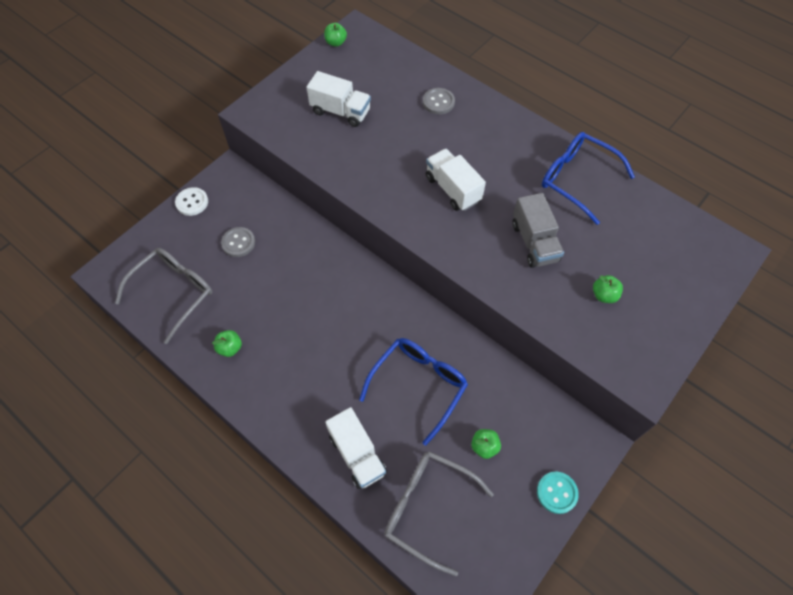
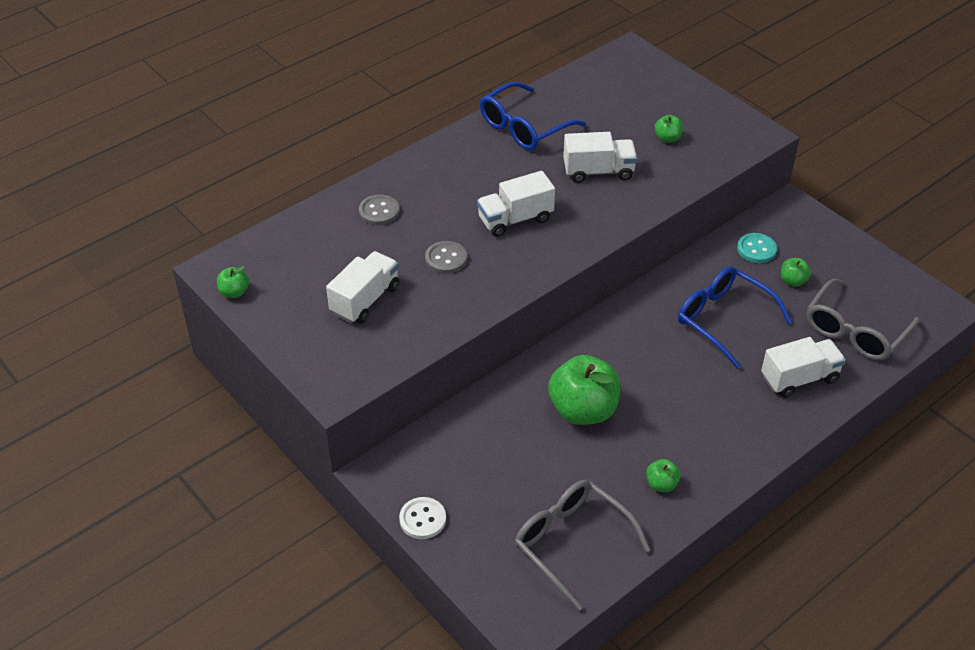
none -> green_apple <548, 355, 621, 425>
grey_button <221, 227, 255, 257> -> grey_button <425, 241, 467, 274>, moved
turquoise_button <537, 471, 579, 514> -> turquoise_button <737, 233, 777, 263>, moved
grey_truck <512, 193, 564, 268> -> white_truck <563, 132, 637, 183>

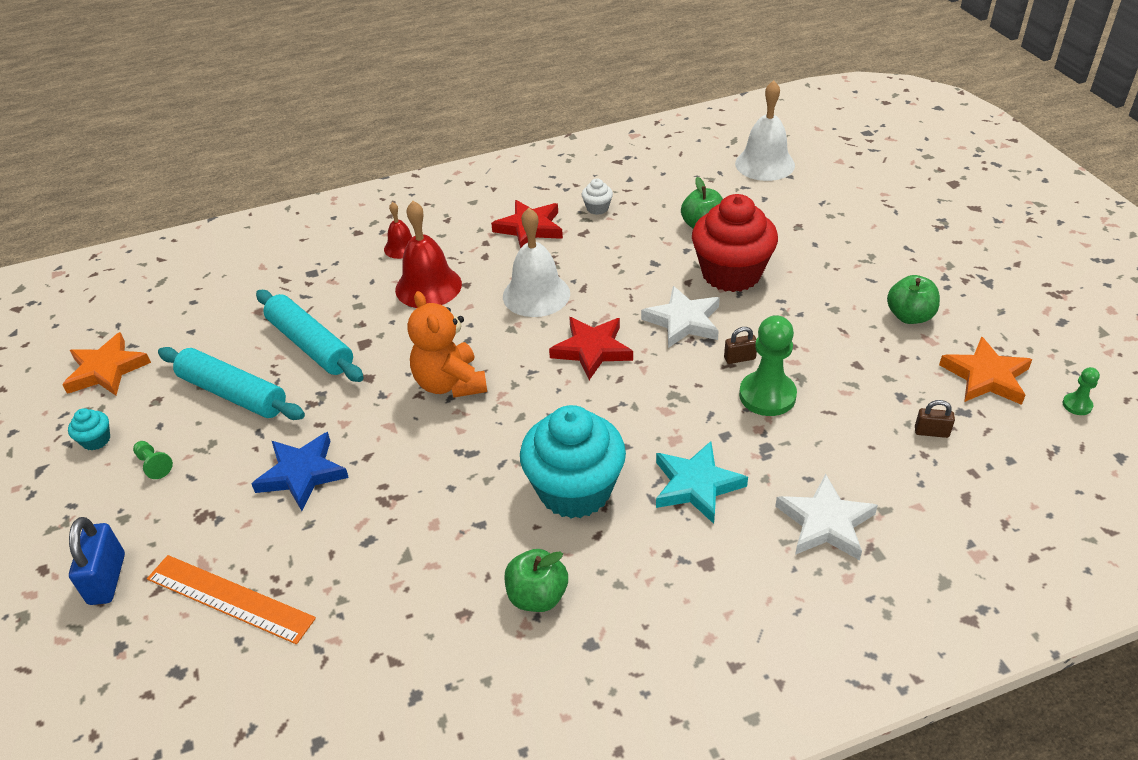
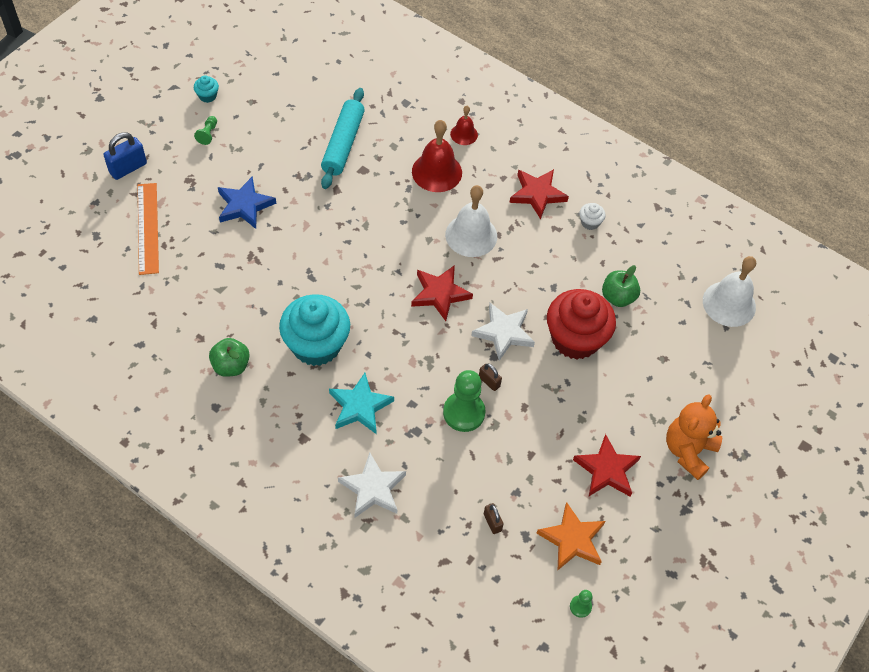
orange_star <62, 332, 151, 396> -> none
turquoise_rolling_pin <158, 347, 305, 420> -> none
orange_teddy_bear <408, 291, 487, 398> -> orange_teddy_bear <666, 394, 722, 480>, moved
green_apple <887, 275, 940, 324> -> red_star <573, 434, 641, 496>

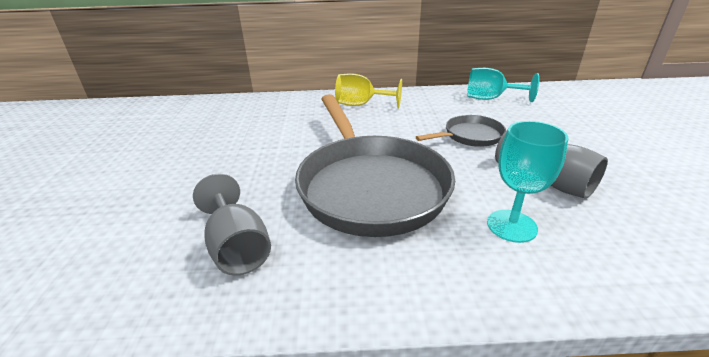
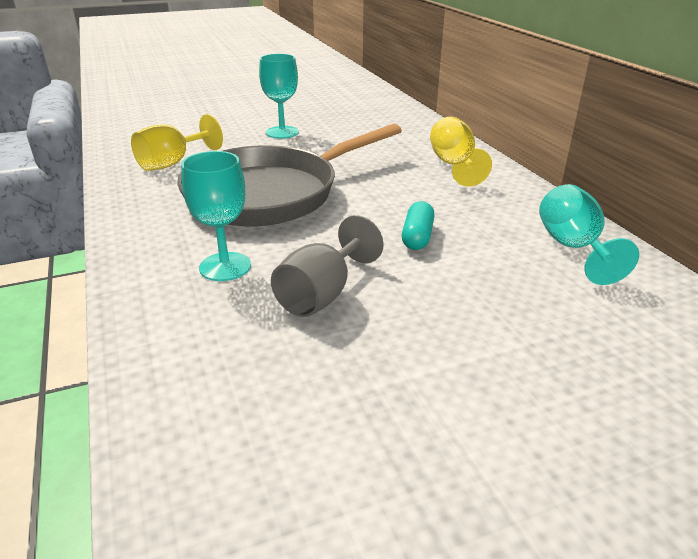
none -> turquoise_goblet <259, 54, 299, 139>
grey_pan <416, 115, 506, 147> -> turquoise_capsule <402, 201, 435, 250>
grey_goblet <193, 173, 271, 276> -> yellow_goblet <131, 114, 223, 171>

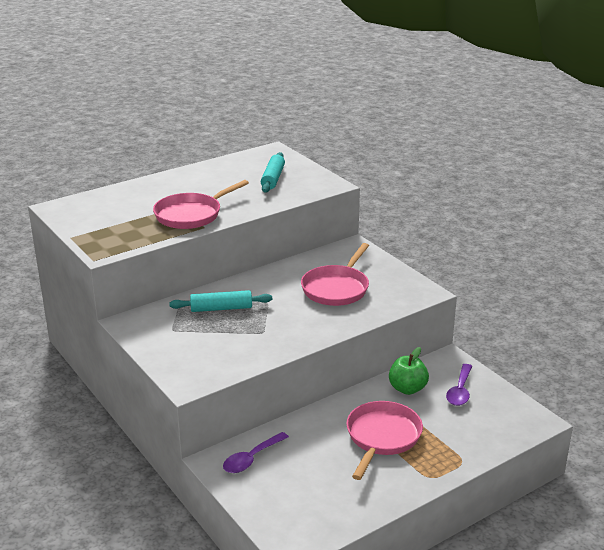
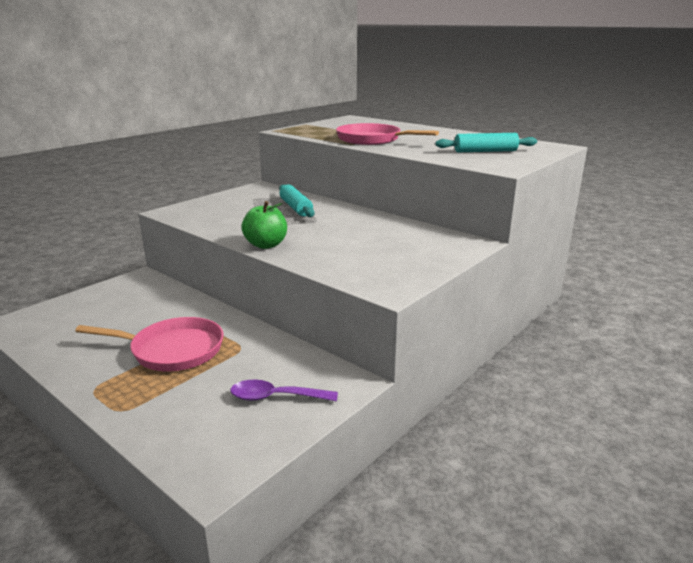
purple_spoon <223, 432, 289, 473> -> none
pink_pan <301, 243, 369, 306> -> none
green_apple <389, 347, 429, 395> -> green_apple <241, 201, 287, 249>, moved

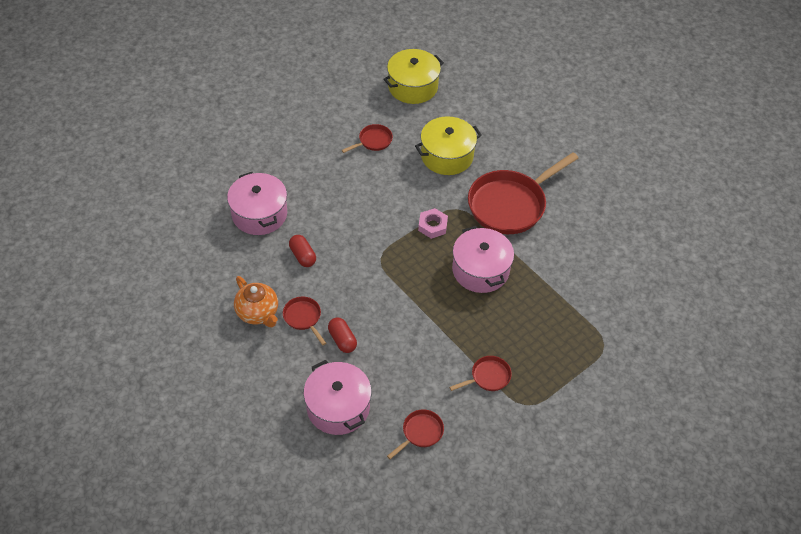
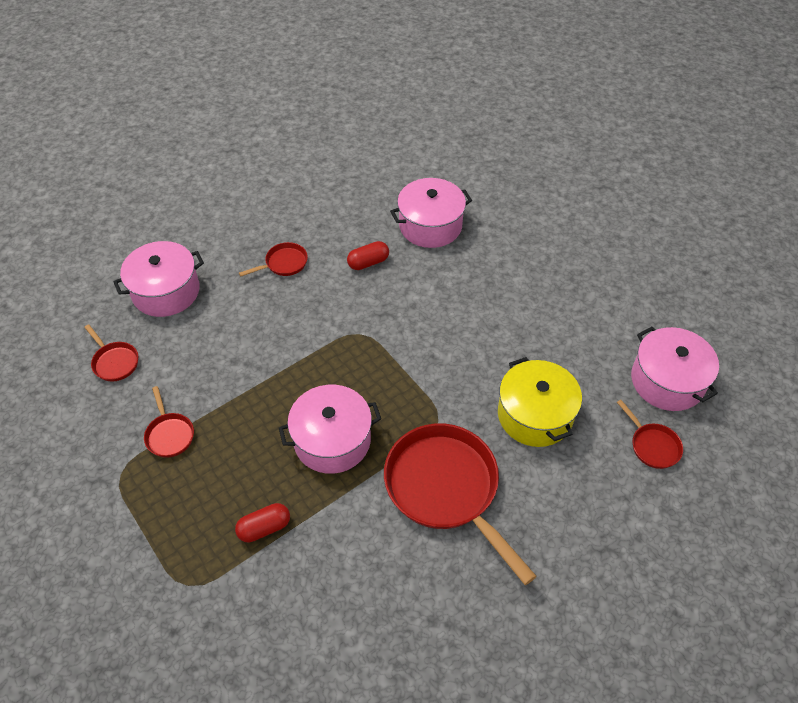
orange_teapot <234, 276, 278, 327> -> none
pink_nut <418, 208, 448, 239> -> none
red_capsule <328, 318, 357, 353> -> red_capsule <235, 503, 290, 542>, moved
red_pan <342, 124, 393, 153> -> red_pan <617, 400, 683, 469>, moved
yellow_pot <383, 49, 444, 104> -> pink_pot <631, 327, 719, 411>

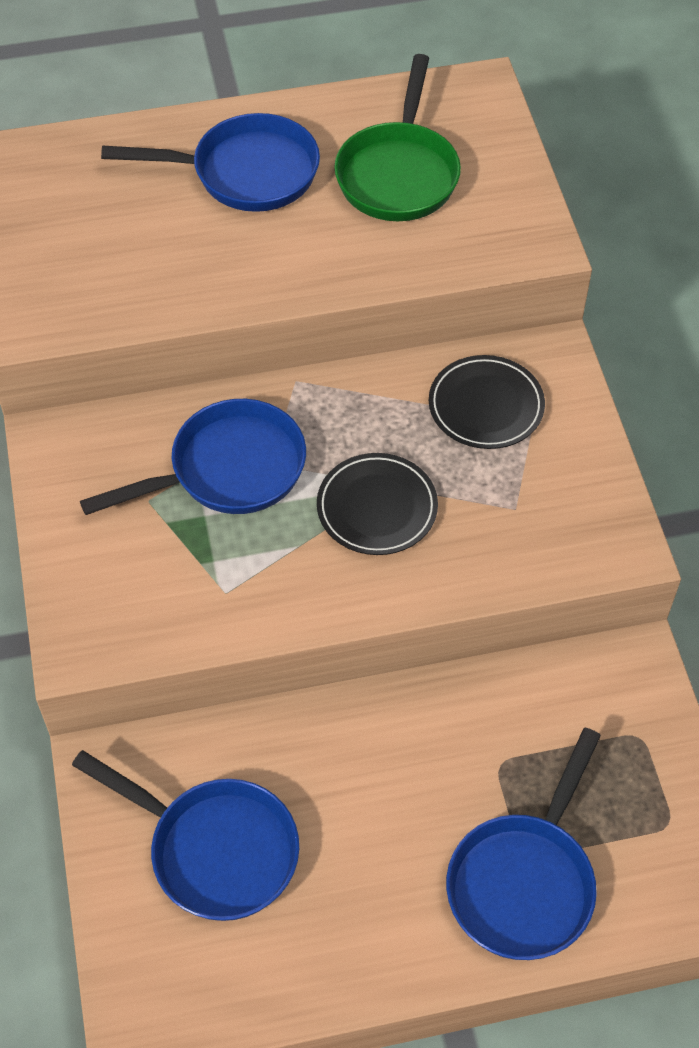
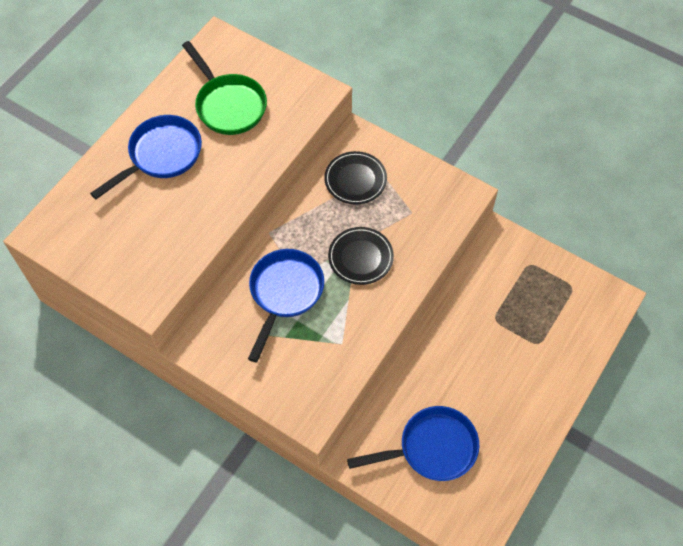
blue_pan <446, 728, 601, 960> -> none

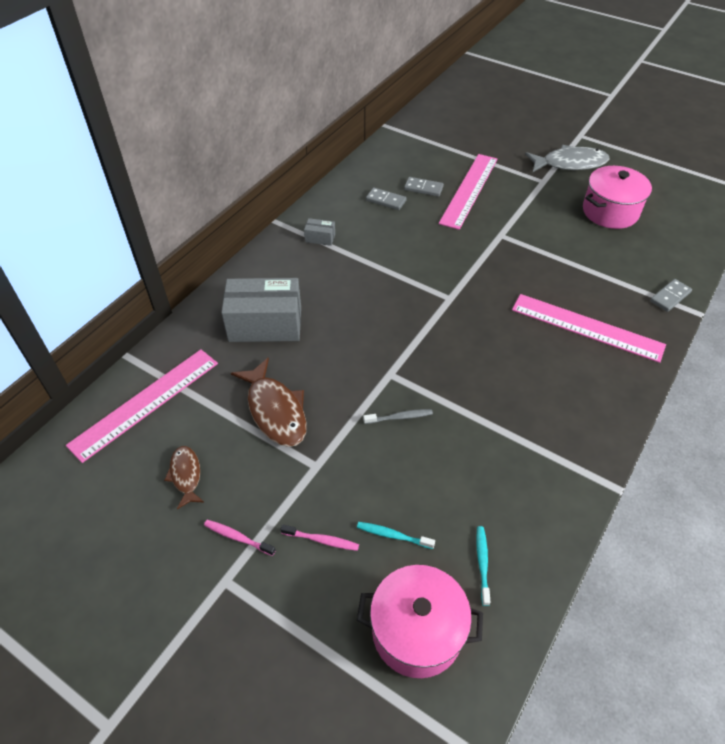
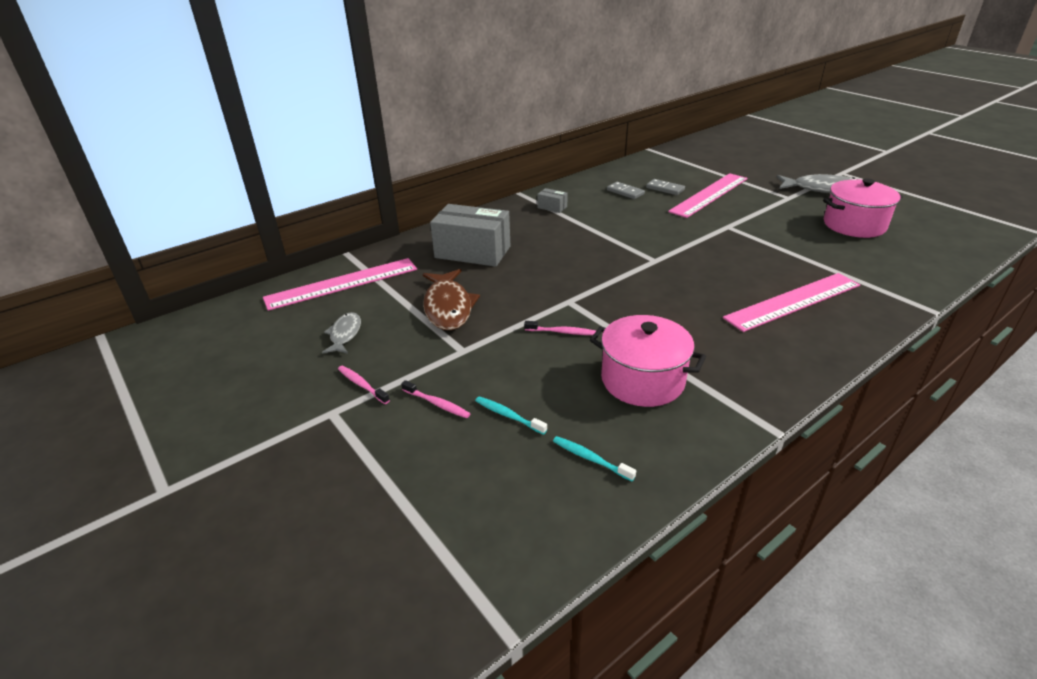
grey_domino <650, 279, 692, 312> -> none
pink_pot <357, 565, 483, 678> -> pink_pot <590, 315, 706, 407>, moved
brown_fish <164, 446, 204, 509> -> grey_fish <322, 312, 361, 354>
grey_toothbrush <363, 409, 433, 424> -> pink_toothbrush <524, 321, 596, 335>
turquoise_toothbrush <476, 526, 490, 606> -> turquoise_toothbrush <553, 436, 636, 481>, 75 degrees counterclockwise
pink_ruler <512, 294, 666, 363> -> pink_ruler <723, 273, 860, 332>, 75 degrees counterclockwise

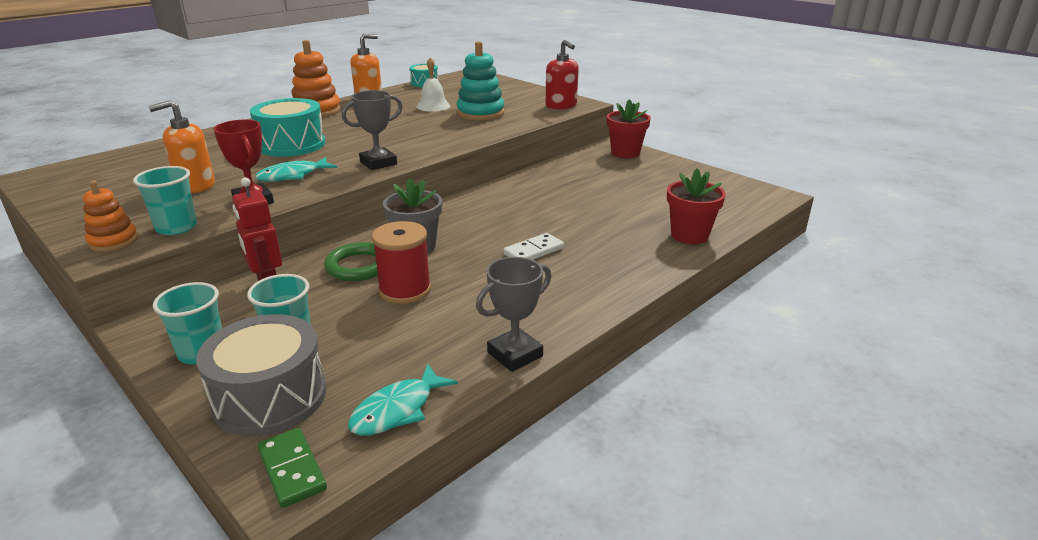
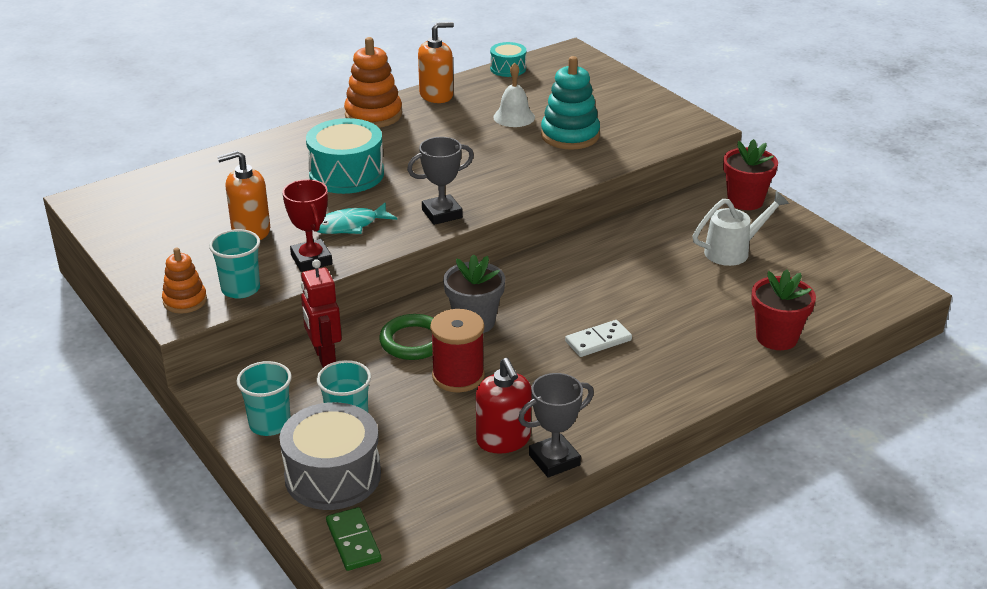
turquoise_fish <348, 364, 458, 436> -> none
none -> white_watering_can <693, 191, 789, 266>
red_soap_dispenser <545, 40, 579, 109> -> red_soap_dispenser <476, 358, 531, 454>, moved

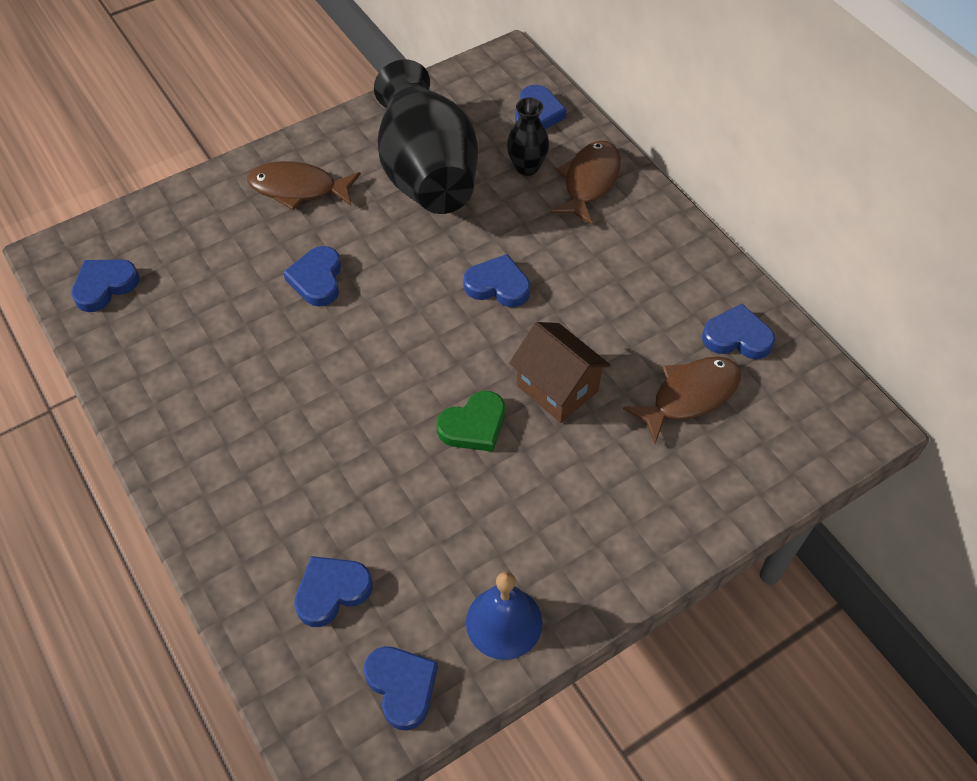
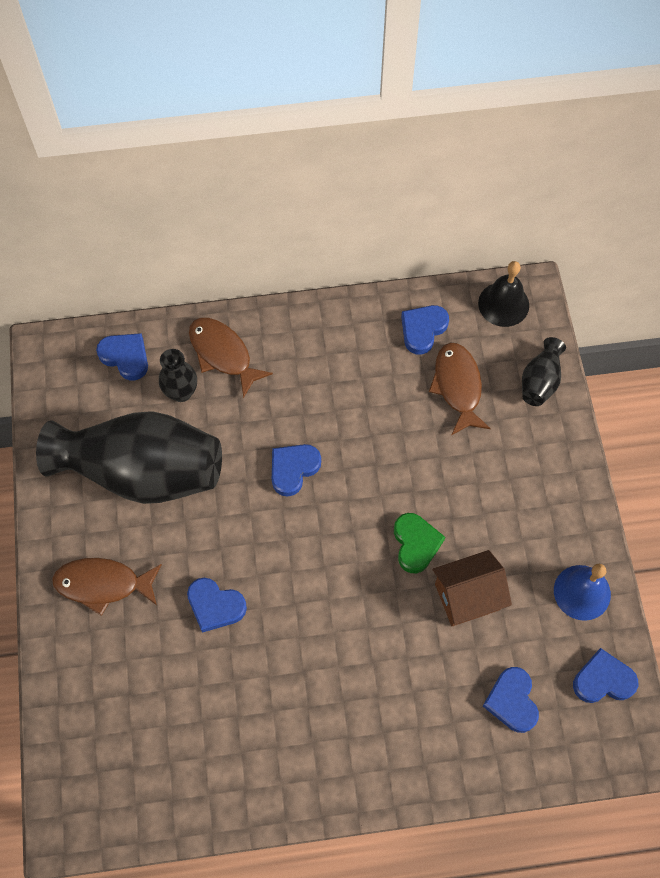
blue_heart <71, 259, 139, 312> -> none
none -> black_bell <478, 261, 529, 327>
none -> black_vase <522, 337, 566, 406>
brown_house <509, 322, 610, 423> -> brown_house <433, 550, 512, 626>, moved
brown_fish <247, 161, 361, 210> -> brown_fish <52, 558, 162, 616>, 60 degrees clockwise

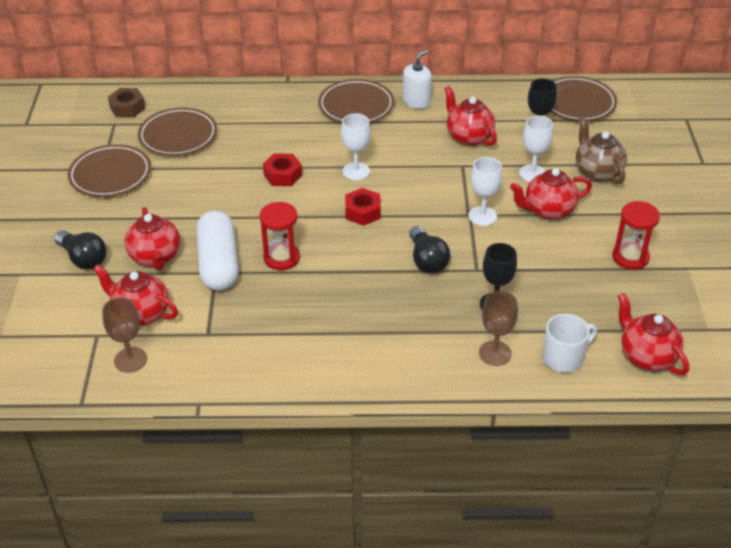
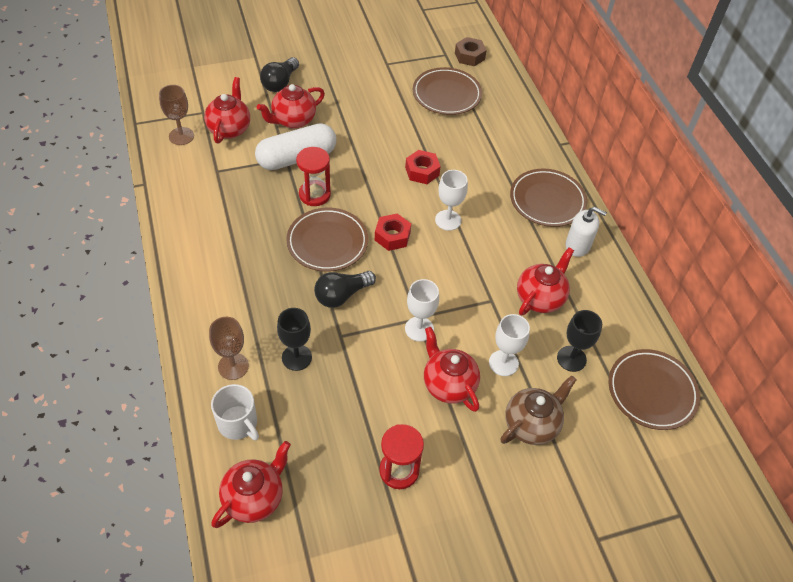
brown_plate <68, 144, 151, 197> -> brown_plate <286, 208, 368, 272>, moved

